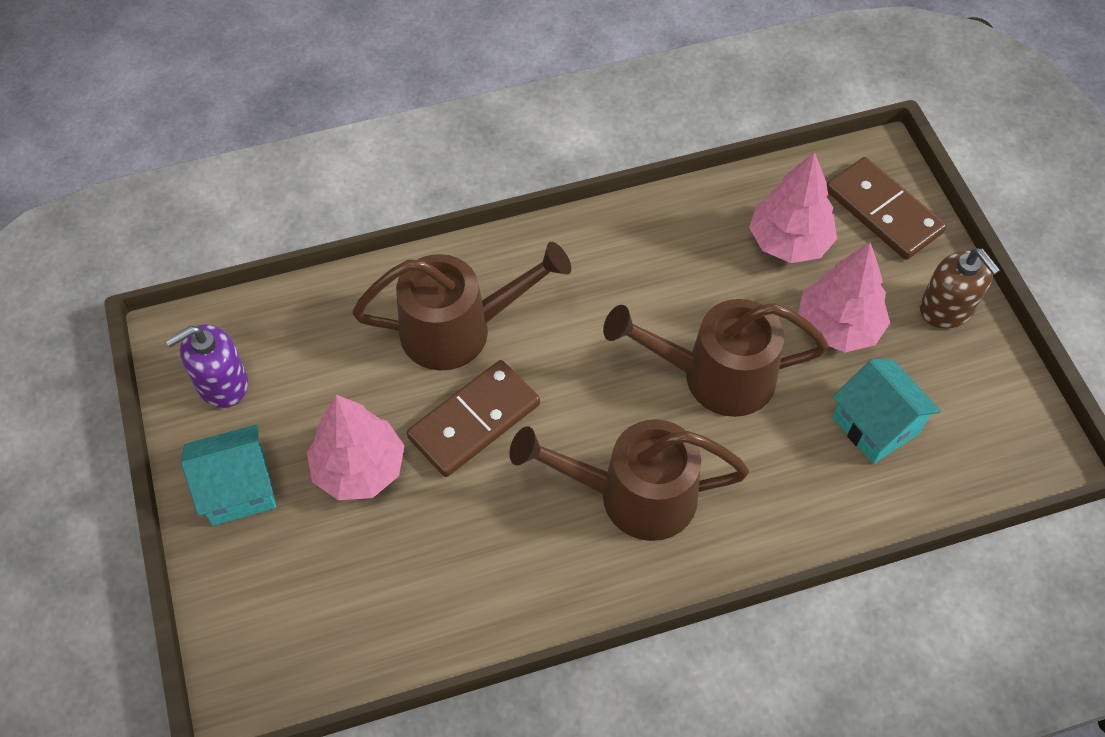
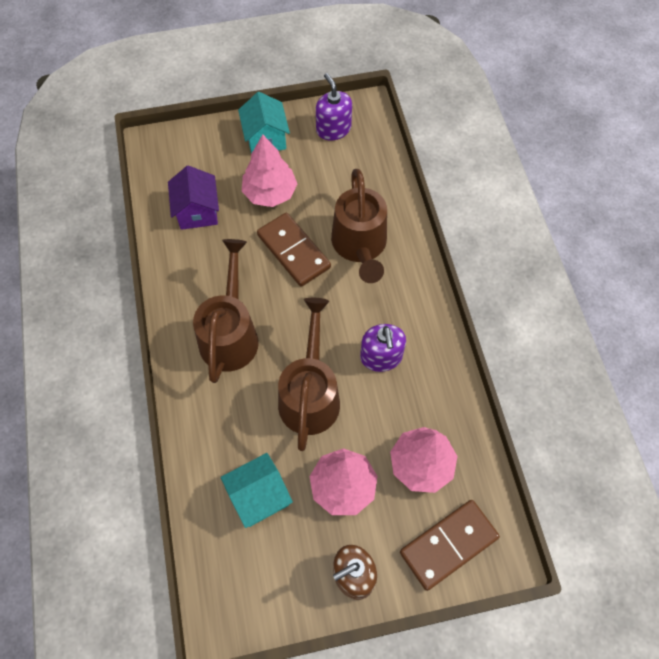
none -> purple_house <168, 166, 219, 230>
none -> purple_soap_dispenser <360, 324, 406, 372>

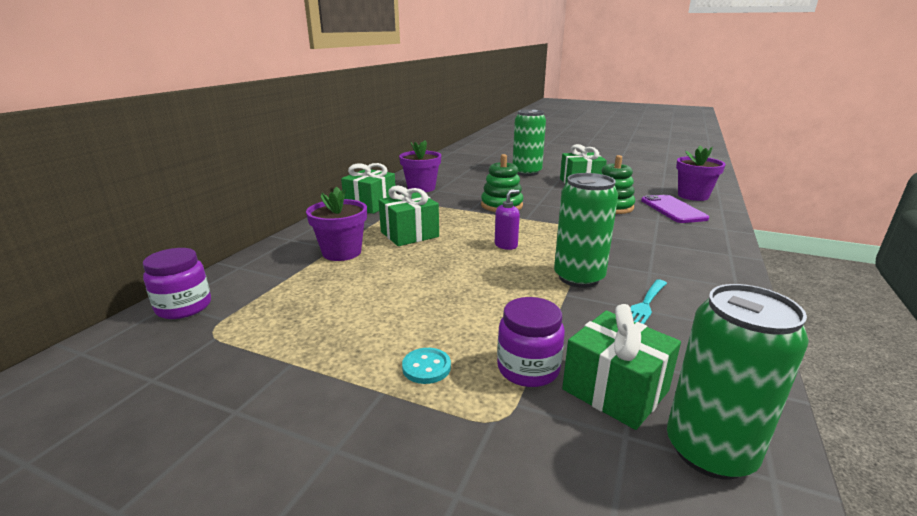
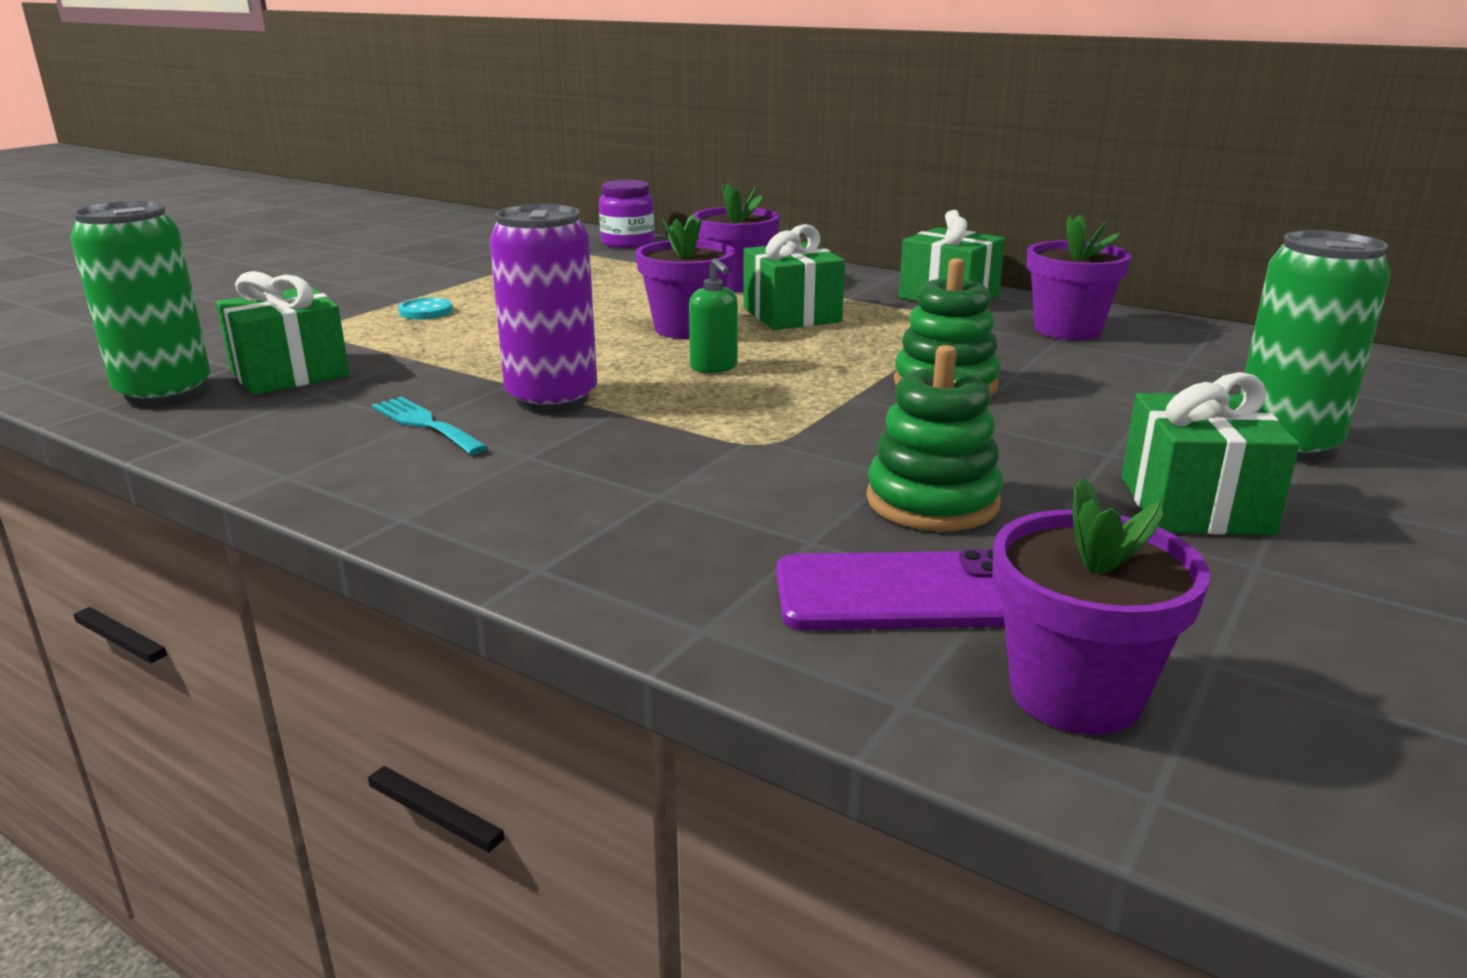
purple_jar <497, 297, 565, 387> -> none
none -> purple_flower_pot <636, 214, 735, 339>
purple_soap_dispenser <495, 190, 520, 250> -> green_soap_dispenser <689, 258, 738, 373>
green_can <554, 173, 618, 288> -> purple_can <490, 204, 597, 412>

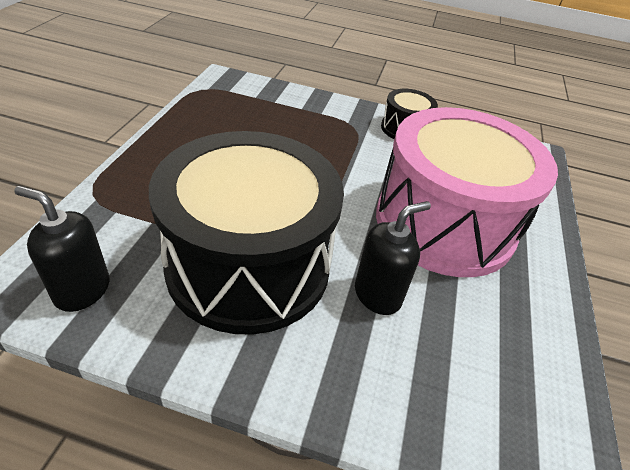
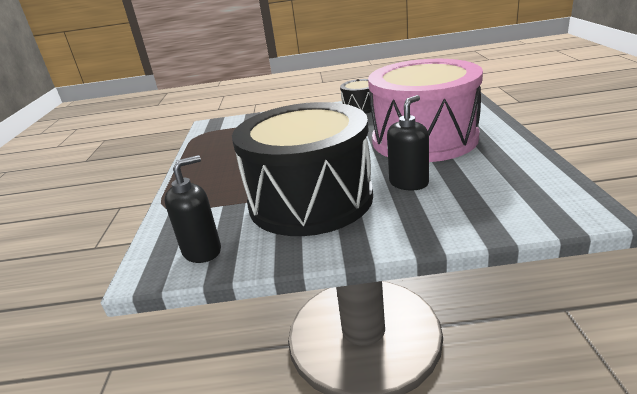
black_soap_dispenser <14, 186, 109, 312> -> black_soap_dispenser <165, 155, 221, 263>, 135 degrees clockwise

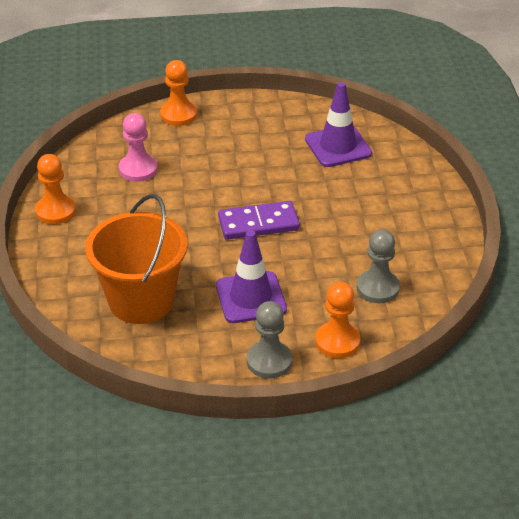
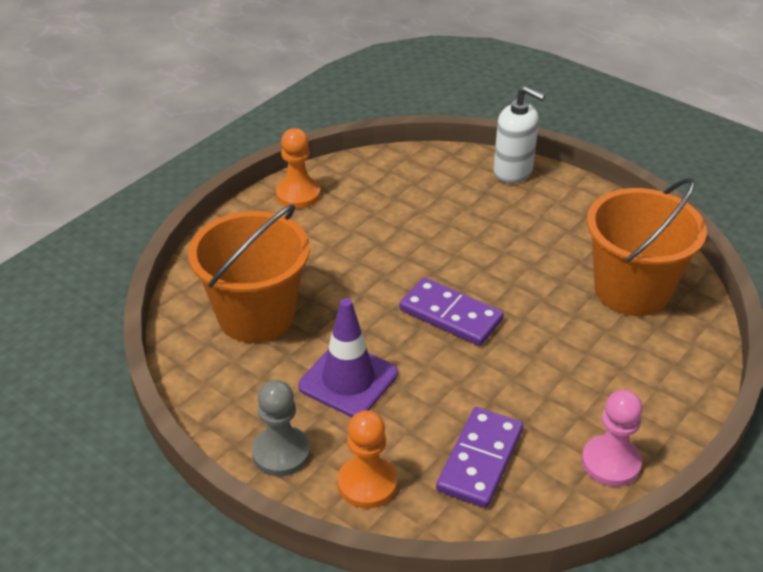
pink_pawn <119, 113, 158, 182> -> pink_pawn <582, 390, 643, 487>, moved
orange_pawn <160, 60, 197, 126> -> white_soap_dispenser <493, 86, 545, 184>
purple_traffic_cone <305, 82, 372, 167> -> orange_bucket <587, 178, 707, 316>
grey_pawn <357, 229, 400, 303> -> purple_domino <436, 407, 523, 508>

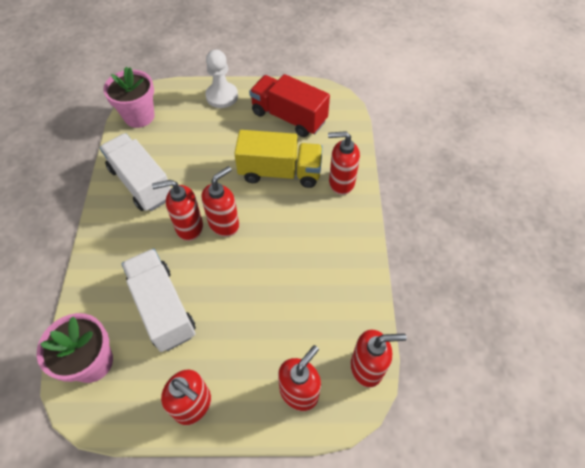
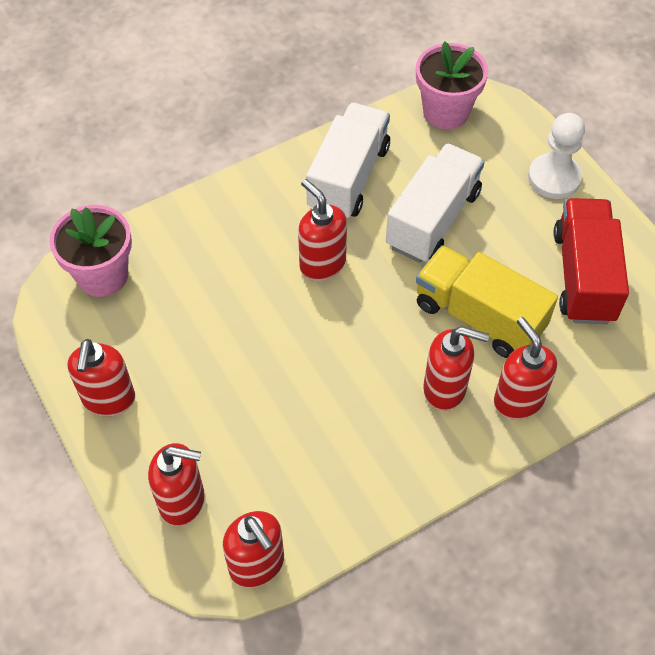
white_truck <121, 249, 196, 352> -> white_truck <386, 143, 485, 263>, moved
red_soap_dispenser <202, 166, 239, 237> -> red_soap_dispenser <423, 326, 489, 411>, moved
yellow_truck <234, 130, 323, 188> -> yellow_truck <416, 245, 558, 358>, 150 degrees clockwise

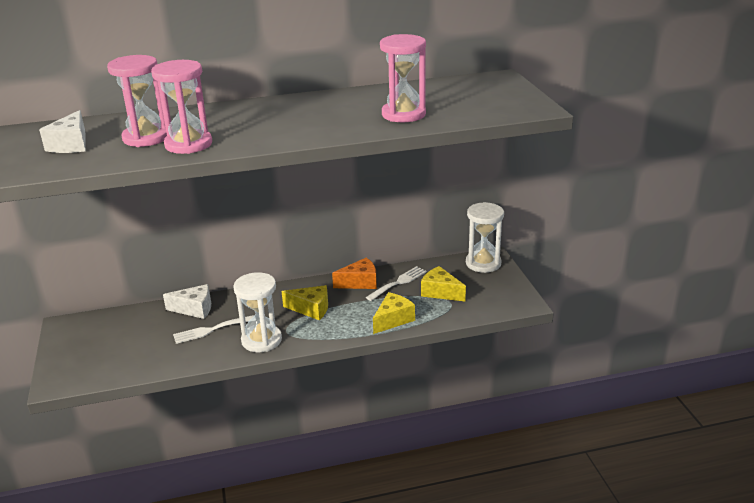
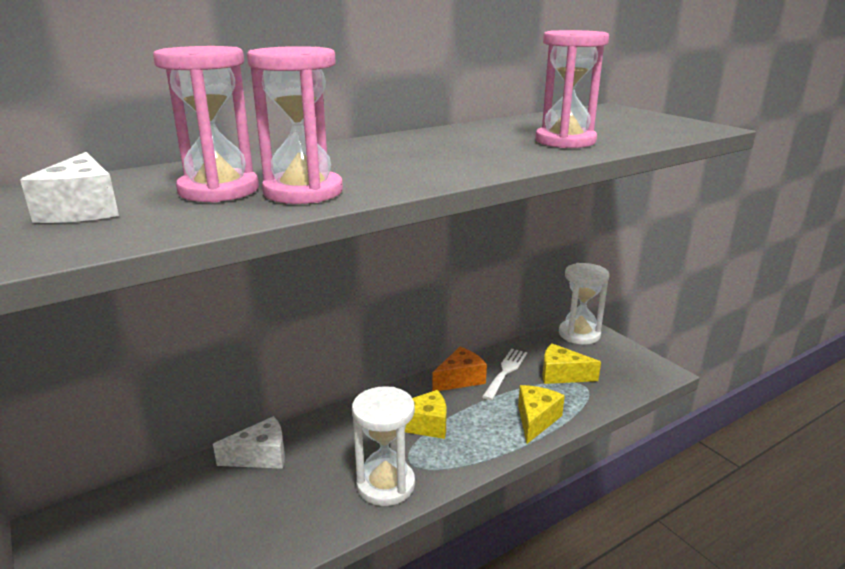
white_fork <173, 315, 254, 344> -> none

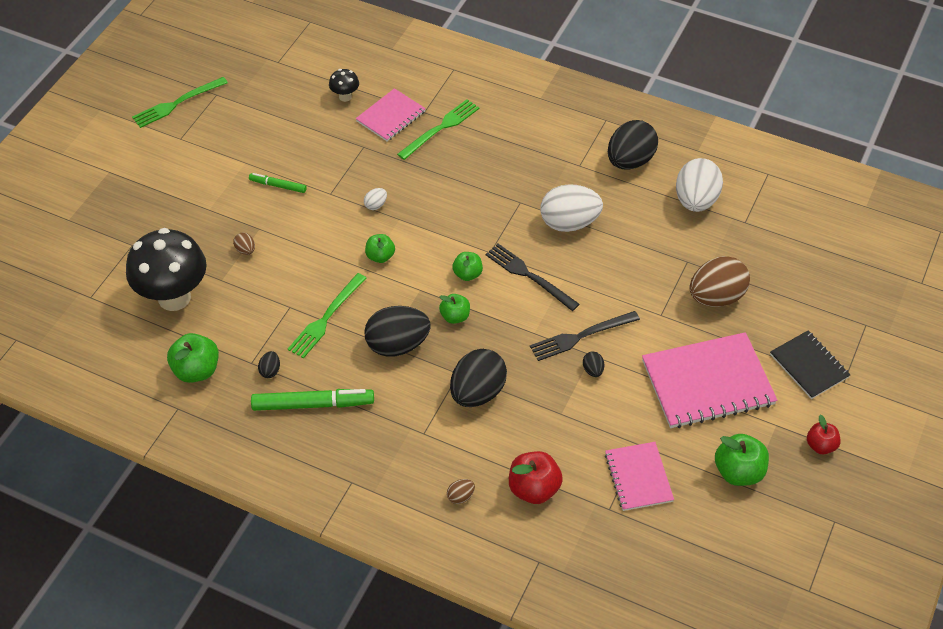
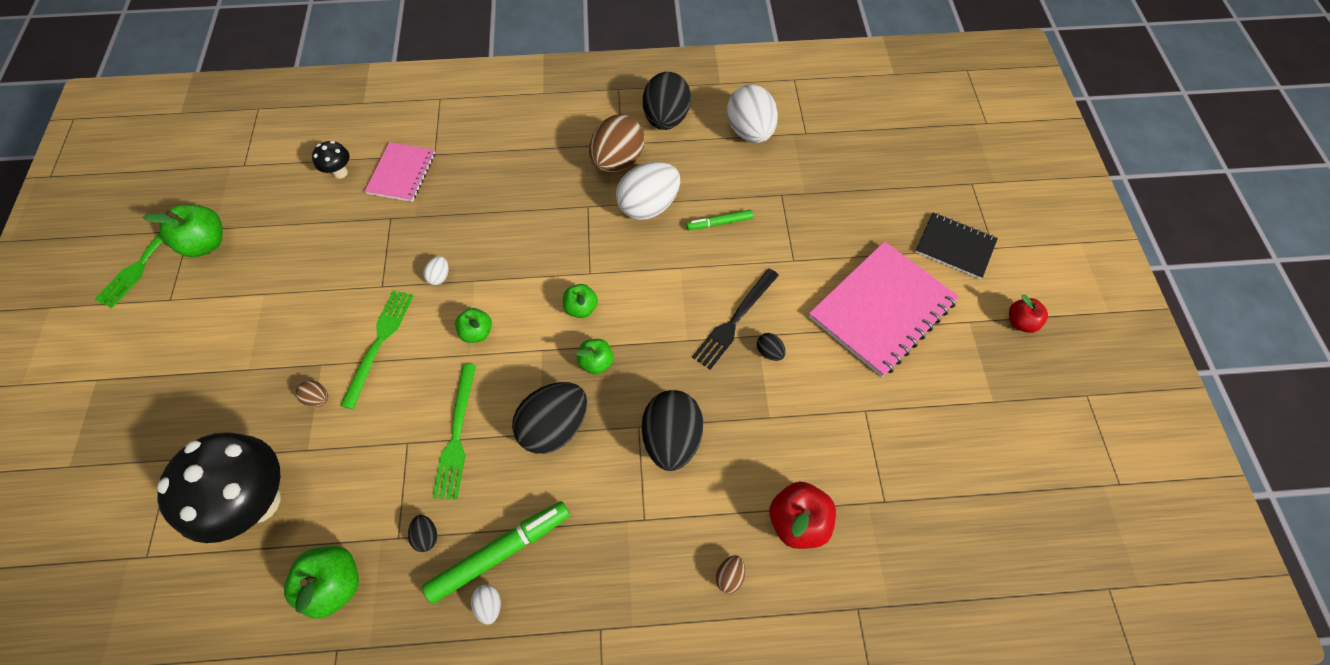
black_fork <485, 244, 579, 311> -> none
pink_notebook <605, 442, 674, 511> -> none
none -> white_egg <471, 585, 501, 625>
green_marker <249, 173, 307, 193> -> green_marker <686, 210, 753, 230>, moved
green_fork <397, 99, 479, 160> -> green_fork <340, 290, 413, 409>, moved
brown_egg <689, 256, 750, 307> -> brown_egg <589, 115, 645, 173>, moved
green_apple <715, 434, 769, 486> -> green_apple <143, 205, 223, 257>, moved

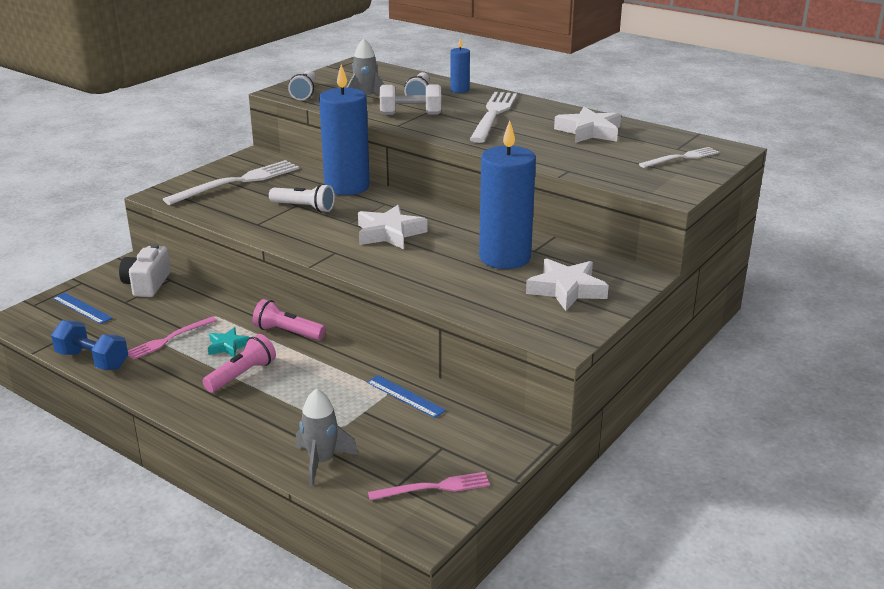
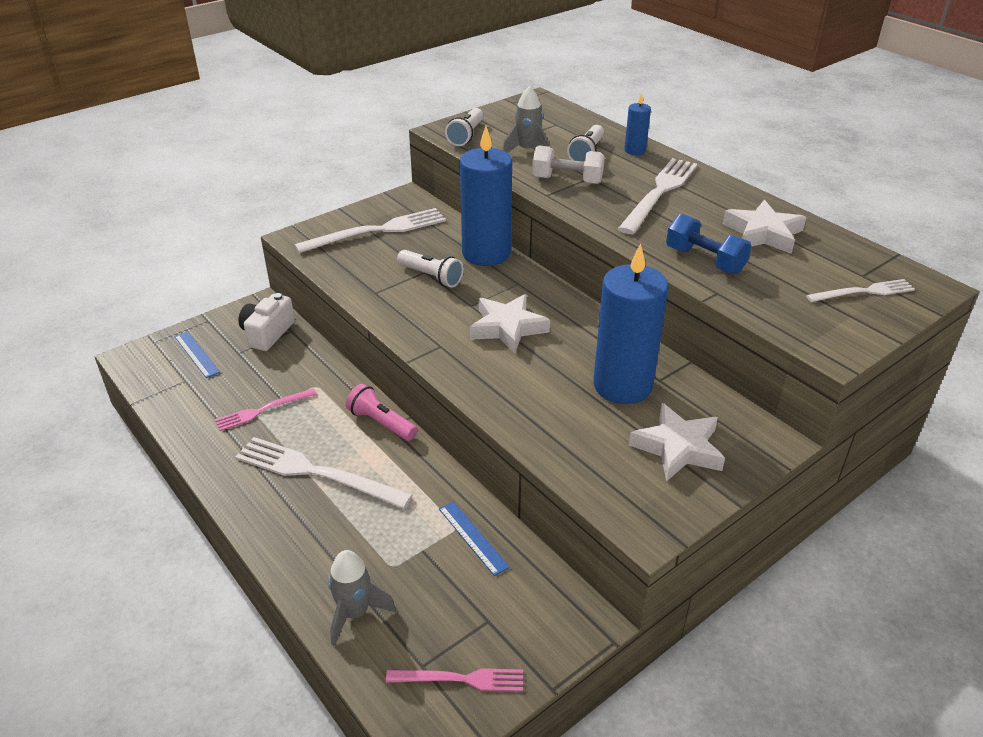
turquoise_star <208, 327, 250, 357> -> none
blue_dumbbell <51, 320, 128, 370> -> blue_dumbbell <666, 214, 752, 274>, moved
pink_flashlight <202, 334, 276, 393> -> white_fork <235, 437, 412, 509>

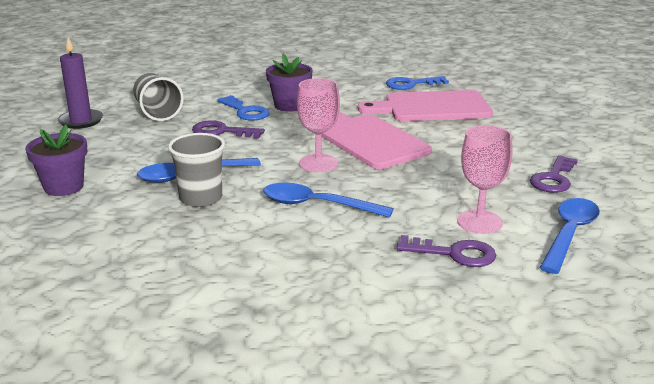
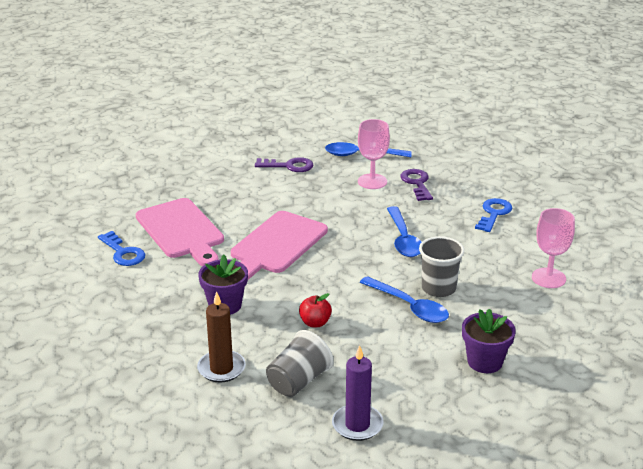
none -> brown_candle <197, 291, 246, 383>
blue_key <217, 95, 269, 121> -> blue_key <475, 198, 512, 232>, moved
pink_goblet <297, 78, 340, 172> -> pink_goblet <532, 208, 575, 288>, moved
purple_key <192, 120, 265, 139> -> red_apple <299, 293, 332, 327>

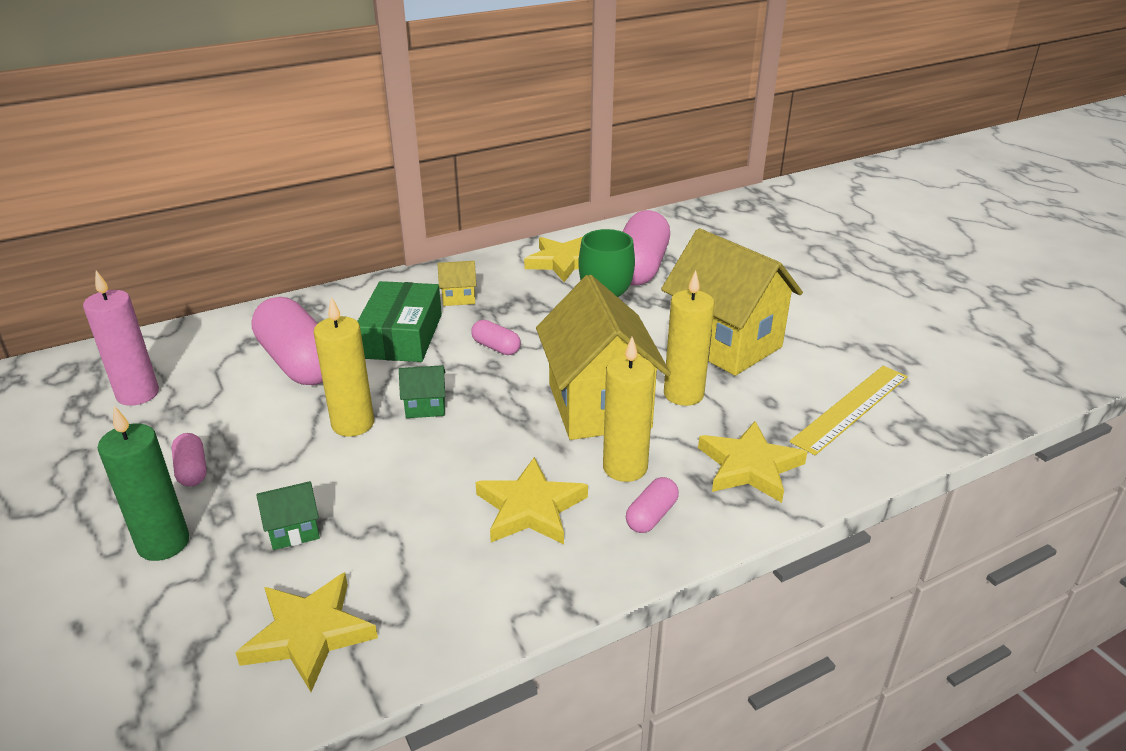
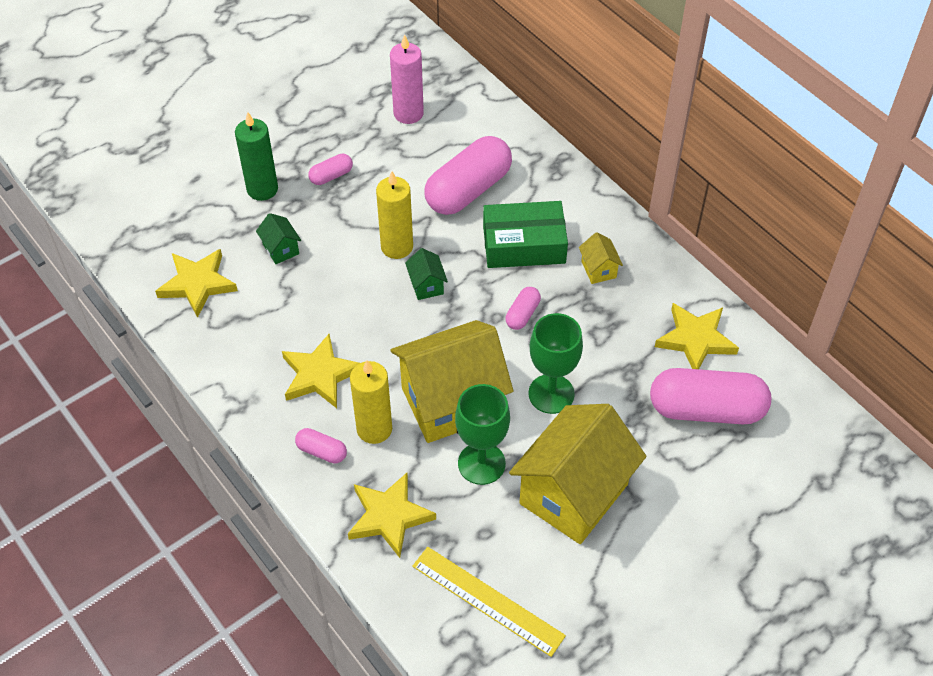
yellow_candle <664, 270, 714, 406> -> green_goblet <455, 384, 510, 485>

